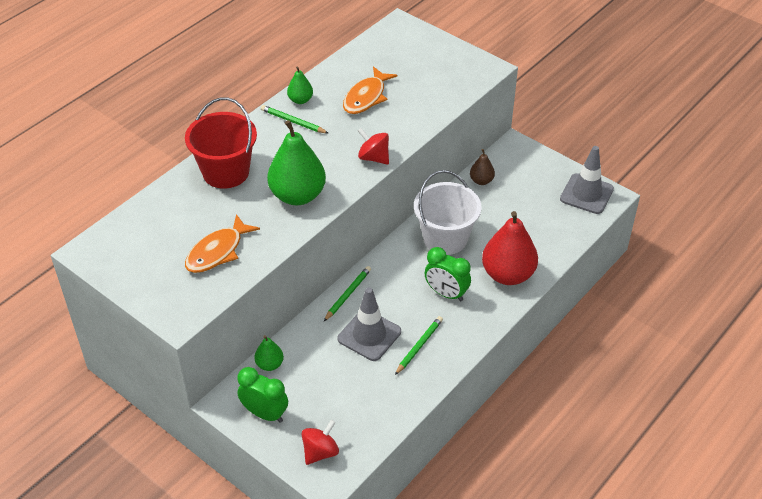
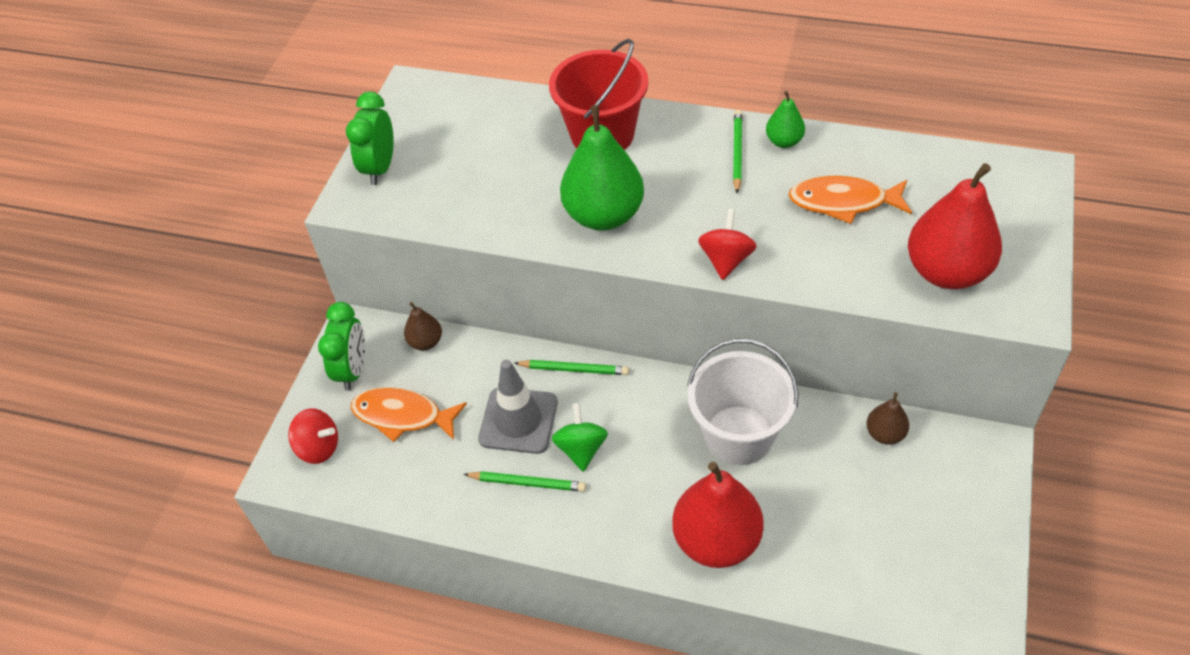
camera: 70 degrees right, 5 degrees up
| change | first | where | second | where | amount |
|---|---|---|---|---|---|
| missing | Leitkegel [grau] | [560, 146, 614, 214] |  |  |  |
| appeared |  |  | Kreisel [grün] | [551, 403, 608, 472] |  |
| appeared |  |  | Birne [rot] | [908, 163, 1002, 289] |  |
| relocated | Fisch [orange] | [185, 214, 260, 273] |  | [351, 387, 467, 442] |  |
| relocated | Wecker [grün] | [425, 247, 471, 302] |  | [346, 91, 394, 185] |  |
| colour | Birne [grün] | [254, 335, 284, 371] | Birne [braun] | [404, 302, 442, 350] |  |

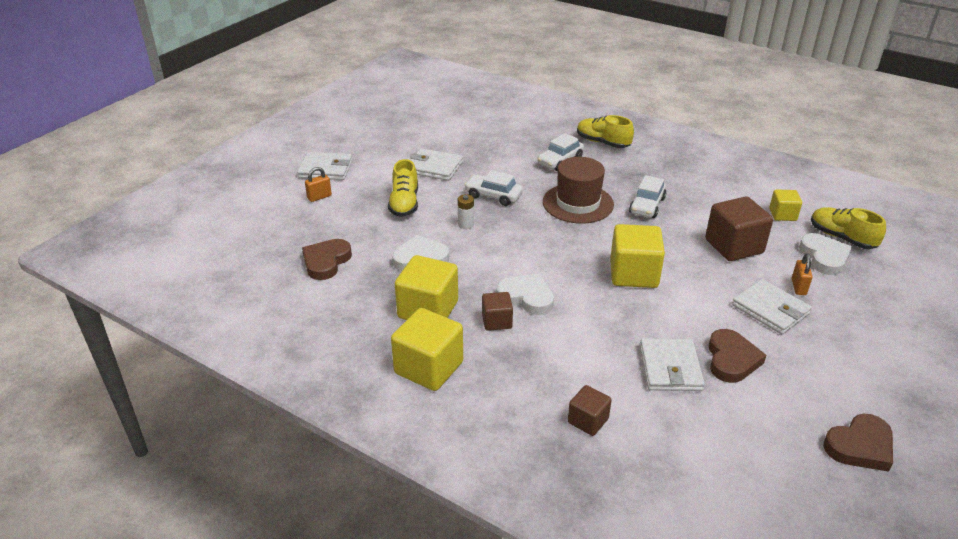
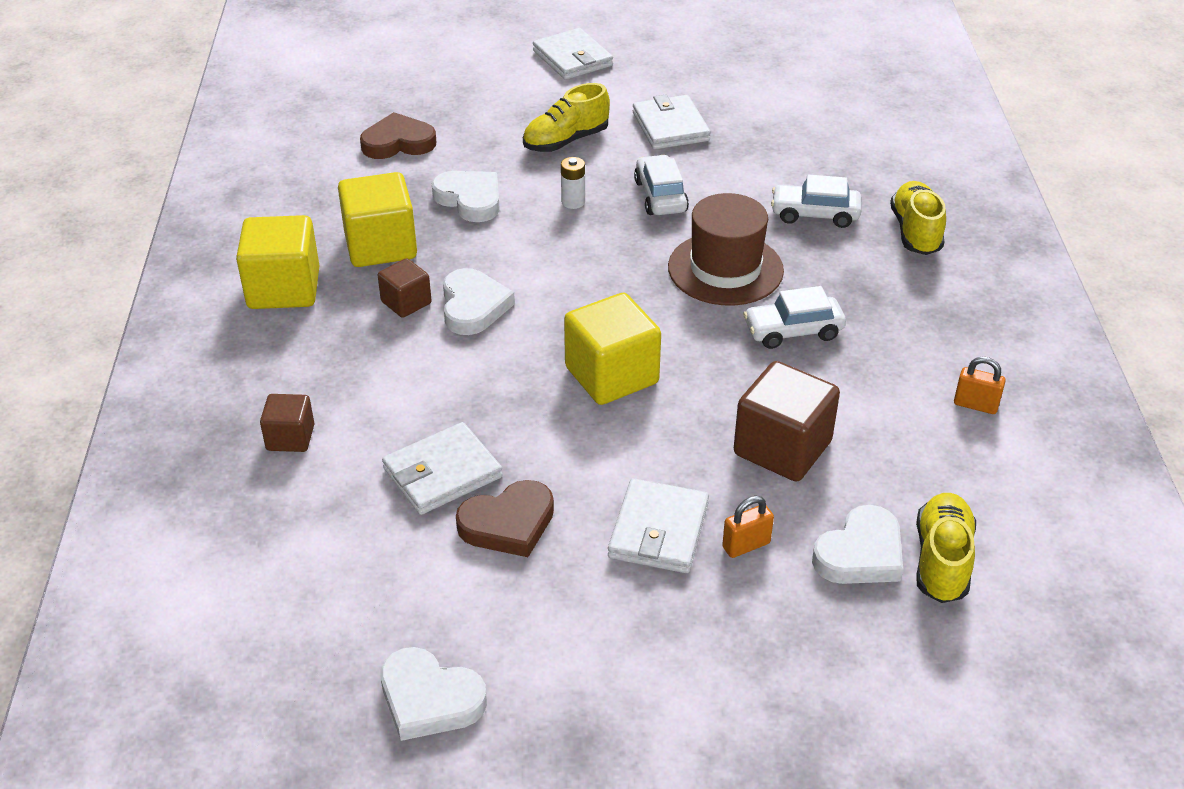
camera: 55 degrees right, 5 degrees up
| change | first | where | second | where | amount |
|---|---|---|---|---|---|
| missing | Kubus [gelb] | [769, 189, 802, 221] |  |  |  |
| relocated | Vorhängeschloss [orange] | [305, 167, 332, 202] |  | [954, 357, 1006, 414] |  |
| colour | Herz [braun] | [823, 413, 893, 472] | Herz [weiß] | [380, 647, 487, 741] |  |

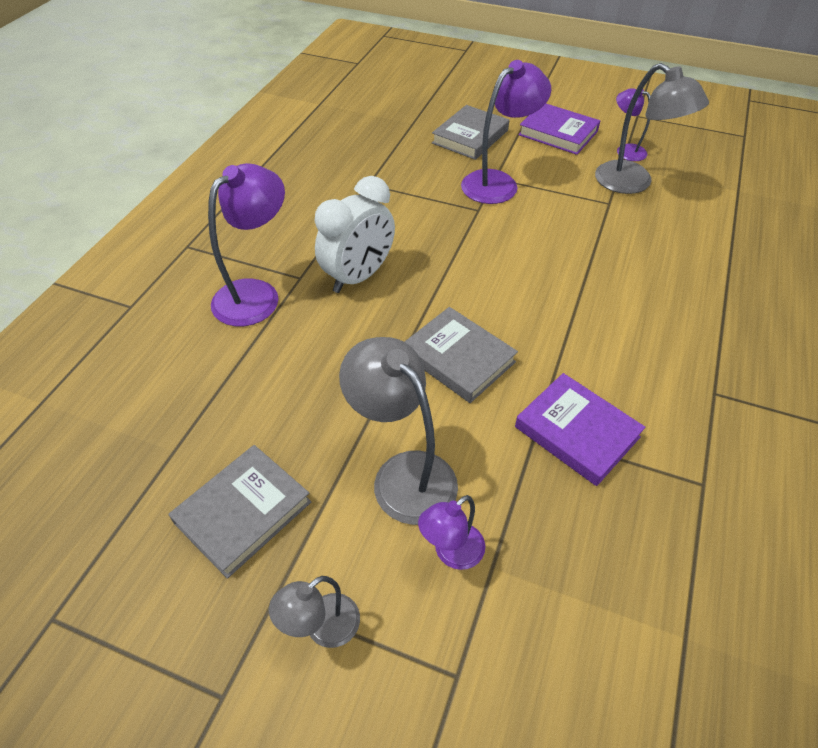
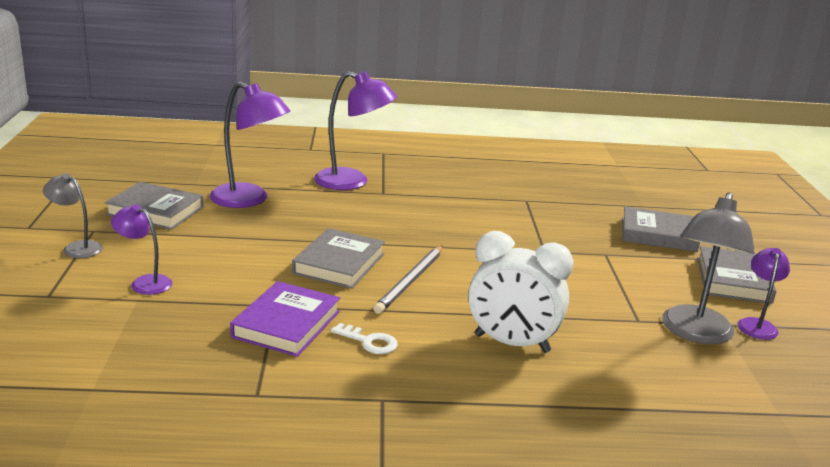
camera: 65 degrees right, 25 degrees down
| change | first | where | second | where | amount |
|---|---|---|---|---|---|
| missing | Lampe [grau] | [339, 337, 458, 525] |  |  |  |
| appeared |  |  | Schlüssel [weiß] | [331, 323, 398, 354] |  |
| appeared |  |  | Bleistift [grau] | [373, 246, 443, 314] |  |
| relocated | Wecker [weiß] | [314, 176, 395, 293] |  | [468, 231, 574, 353] |  |
| relocated | Lampe [lila] | [461, 60, 551, 204] |  | [210, 82, 290, 208] |  |
| colour | Buch [lila] | [519, 104, 600, 155] | Buch [grau] | [697, 246, 776, 304] |  |

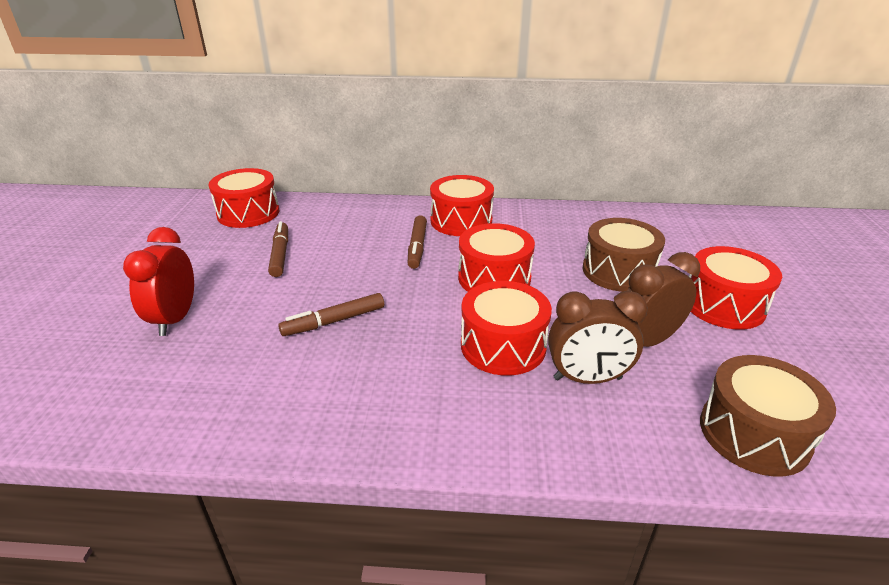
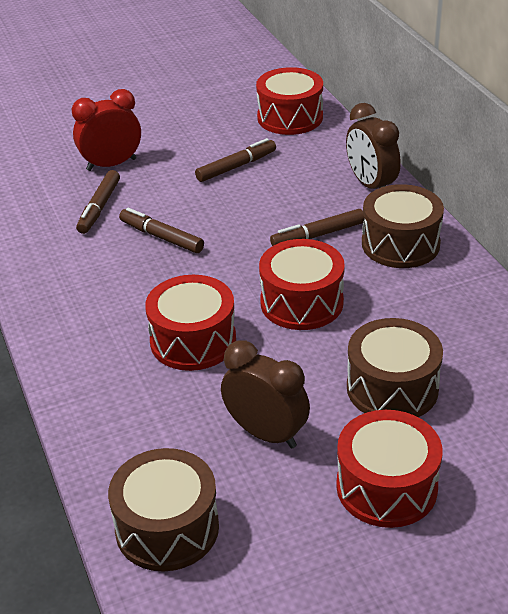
camera: 65 degrees right, 5 degrees up
| change | first | where | second | where | amount |
|---|---|---|---|---|---|
| appeared |  |  | Filzstift [braun] | [76, 170, 120, 234] |  |
| relocated | Wecker [braun] | [548, 291, 648, 384] |  | [346, 103, 401, 189] |  |
| colour | Trommel [rot] | [430, 175, 494, 236] | Trommel [braun] | [362, 184, 444, 268] |  |

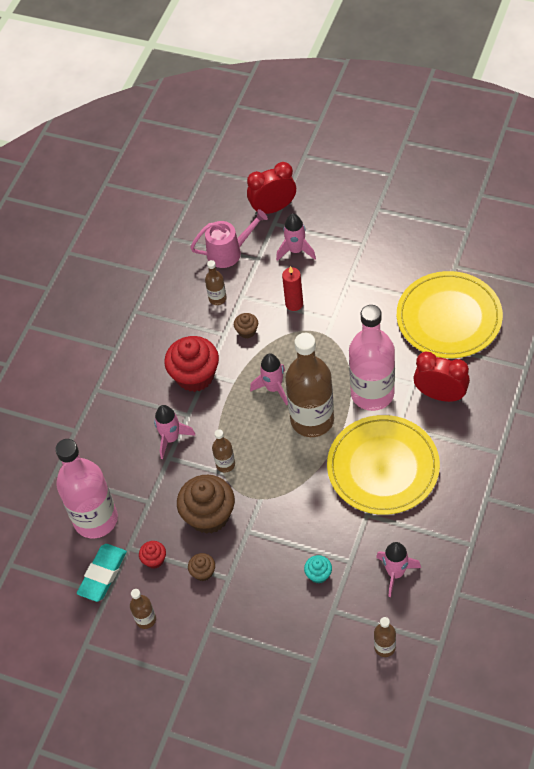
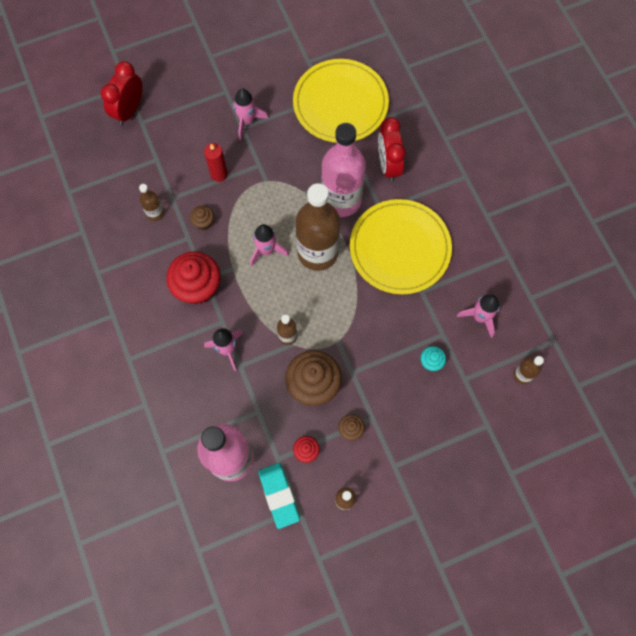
camera: 50 degrees left, 15 degrees up
| change | first | where | second | where | amount |
|---|---|---|---|---|---|
| missing | Gießkanne [rosa] | [190, 209, 268, 268] |  |  |  |
| relocated | Rakete [rosa] | [276, 214, 316, 261] |  | [233, 88, 268, 140] |  |
| spun | Wecker [rot] | [413, 352, 470, 402] |  | [378, 117, 406, 182] | 75 degrees counterclockwise |

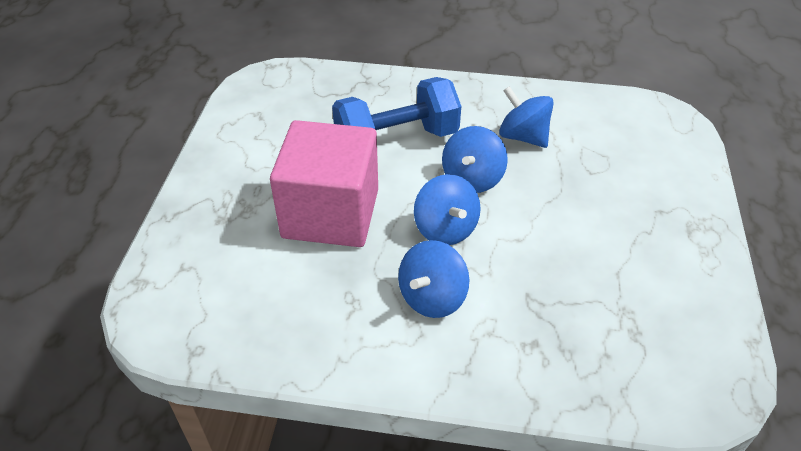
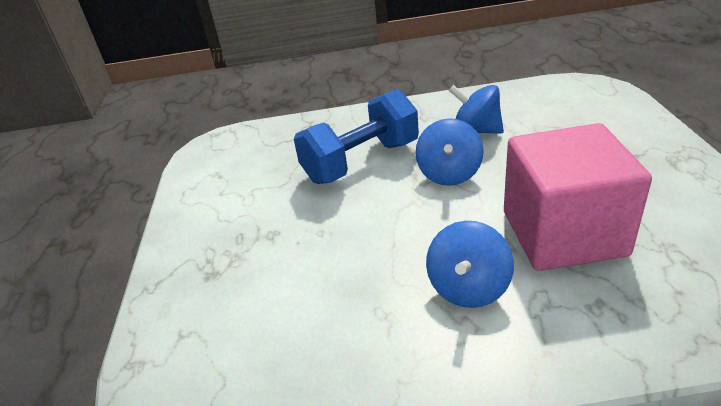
camera: 10 degrees left, 10 degrees down
| change | first | where | second | where | amount |
|---|---|---|---|---|---|
| missing | Kreisel [blau] | [414, 174, 481, 245] |  |  |  |
| relocated | Kubus [rosa] | [270, 120, 378, 247] |  | [504, 123, 652, 271] |  |

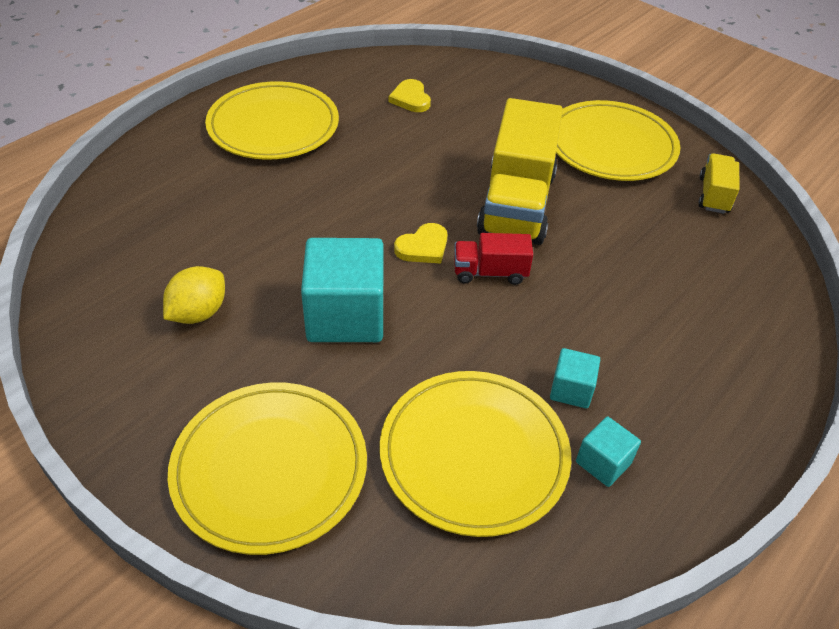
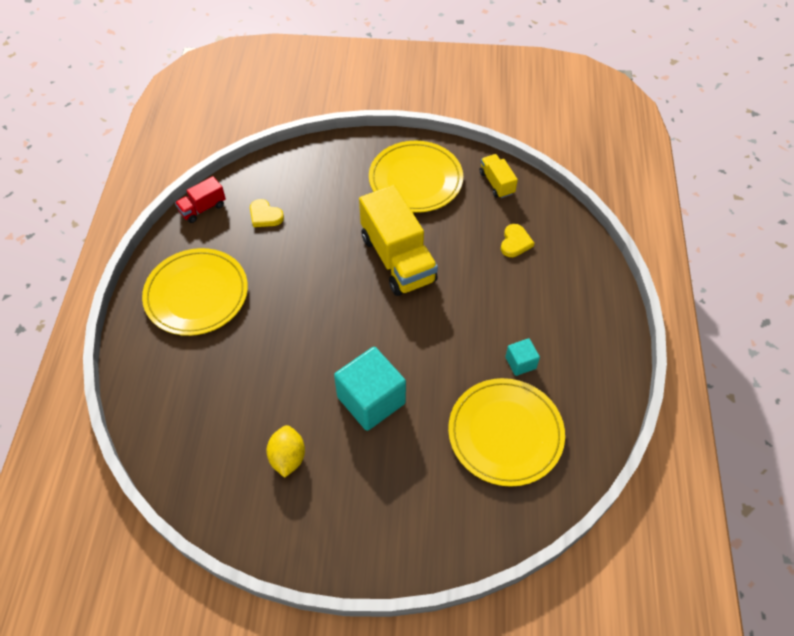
camera: 35 degrees left, 10 degrees up
| change | first | where | second | where | amount |
|---|---|---|---|---|---|
| missing | Teller [gelb] | [168, 382, 367, 555] |  |  |  |
| missing | Kubus [türkis] | [576, 417, 641, 487] |  |  |  |
| relocated | Herz [gelb] | [394, 223, 447, 264] |  | [501, 224, 535, 257] |  |
| relocated | Lastwagen [rot] | [454, 233, 533, 285] |  | [175, 176, 226, 223] |  |

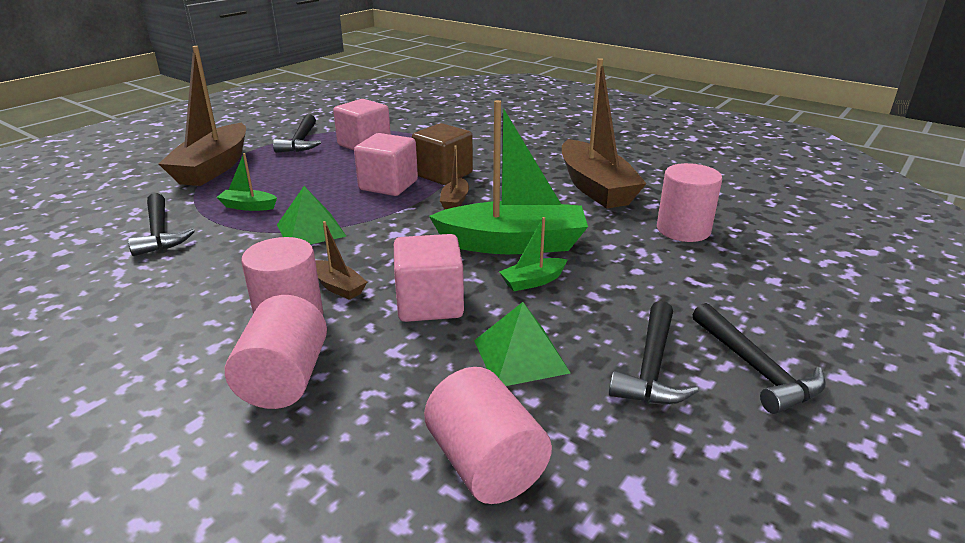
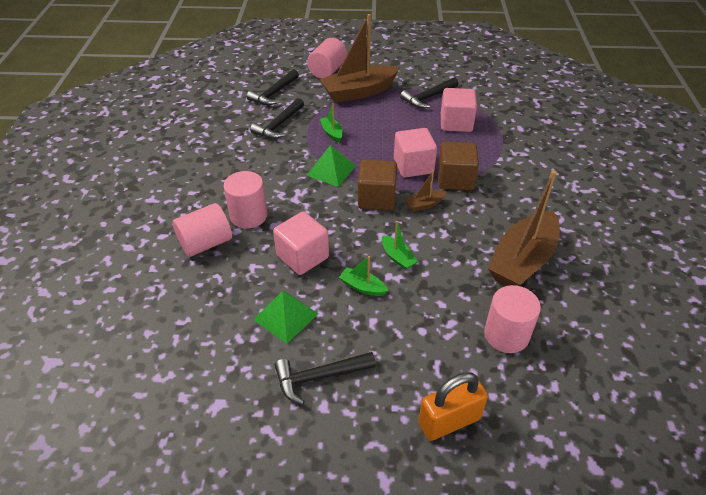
camera: 55 degrees right, 15 degrees up
| change | first | where | second | where | amount |
|---|---|---|---|---|---|
| missing | Boot [braun] | [315, 221, 367, 300] |  |  |  |
| appeared |  |  | Kubus [braun] | [358, 159, 397, 210] |  |
| appeared |  |  | Vorhängeschloss [orange] | [418, 372, 488, 441] |  |
| relocated | Vollzylinder [rosa] | [424, 367, 552, 504] |  | [307, 38, 347, 79] |  |
| relocated | Hammer [schwarz] | [693, 303, 826, 414] |  | [247, 69, 299, 105] |  |
| size | Boot [grün] | [429, 100, 588, 254] |  | [382, 221, 418, 270] | x0.44 |

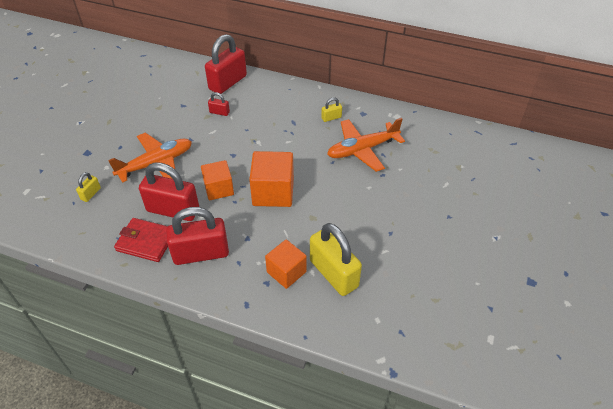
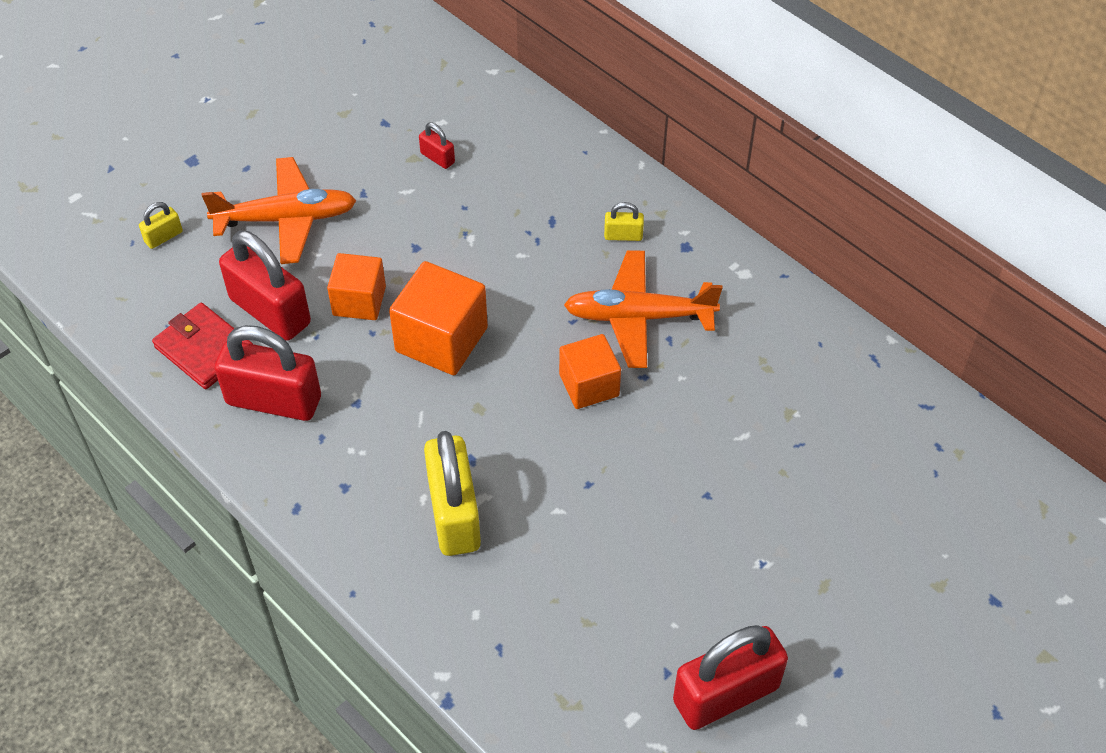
camera: 25 degrees right, 5 degrees up
| change | first | where | second | where | amount |
|---|---|---|---|---|---|
| relocated | Vorhängeschloss [rot] | [205, 34, 247, 94] |  | [673, 625, 788, 730] |  |
| relocated | Kubus [orange] | [265, 240, 307, 289] |  | [559, 334, 621, 409] |  |

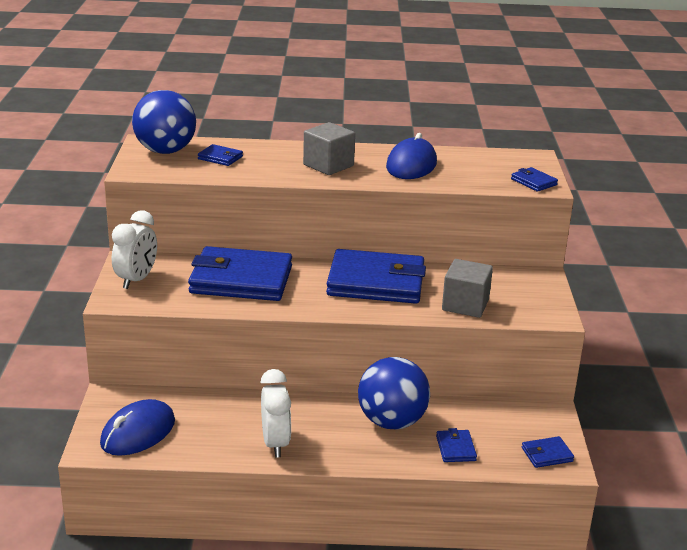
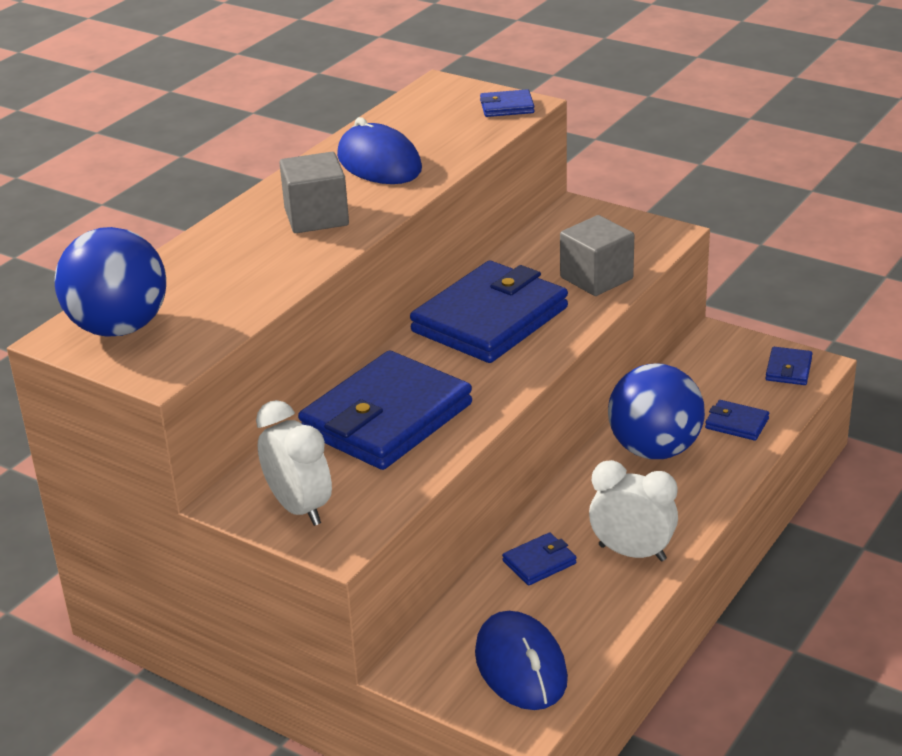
camera: 55 degrees left, 5 degrees up
| change | first | where | second | where | amount |
|---|---|---|---|---|---|
| relocated | Geldbörse [blau] | [198, 144, 243, 166] |  | [502, 532, 576, 585] |  |

